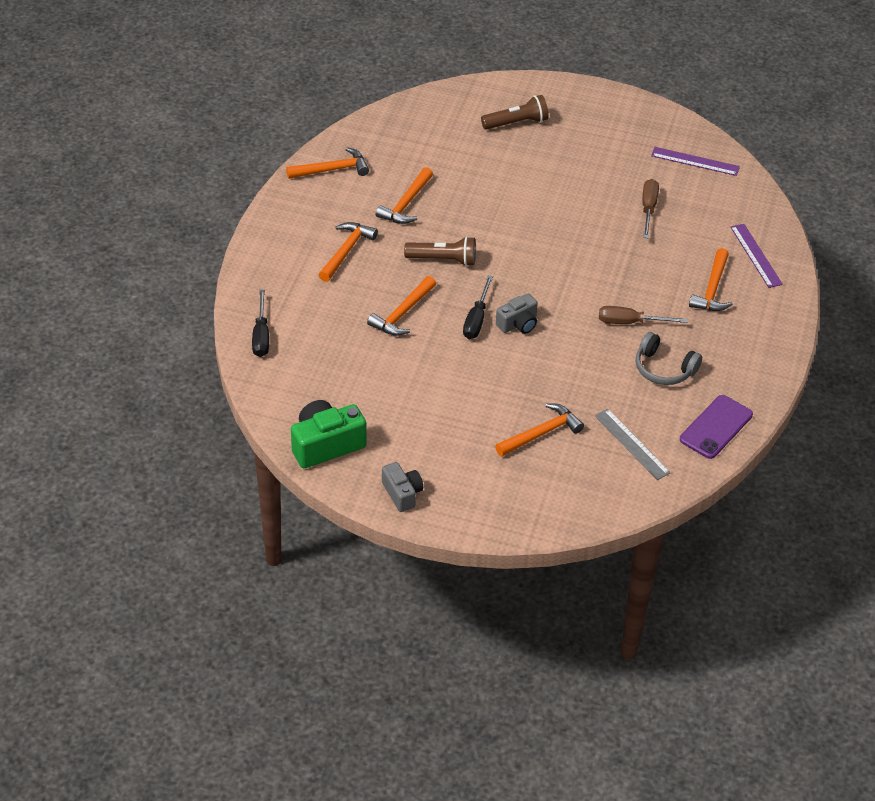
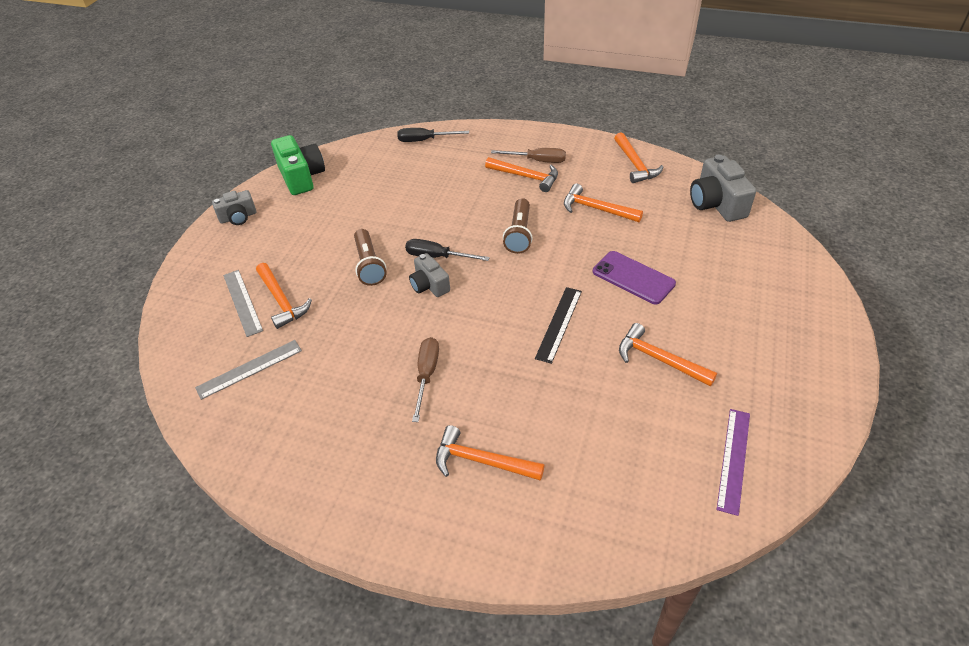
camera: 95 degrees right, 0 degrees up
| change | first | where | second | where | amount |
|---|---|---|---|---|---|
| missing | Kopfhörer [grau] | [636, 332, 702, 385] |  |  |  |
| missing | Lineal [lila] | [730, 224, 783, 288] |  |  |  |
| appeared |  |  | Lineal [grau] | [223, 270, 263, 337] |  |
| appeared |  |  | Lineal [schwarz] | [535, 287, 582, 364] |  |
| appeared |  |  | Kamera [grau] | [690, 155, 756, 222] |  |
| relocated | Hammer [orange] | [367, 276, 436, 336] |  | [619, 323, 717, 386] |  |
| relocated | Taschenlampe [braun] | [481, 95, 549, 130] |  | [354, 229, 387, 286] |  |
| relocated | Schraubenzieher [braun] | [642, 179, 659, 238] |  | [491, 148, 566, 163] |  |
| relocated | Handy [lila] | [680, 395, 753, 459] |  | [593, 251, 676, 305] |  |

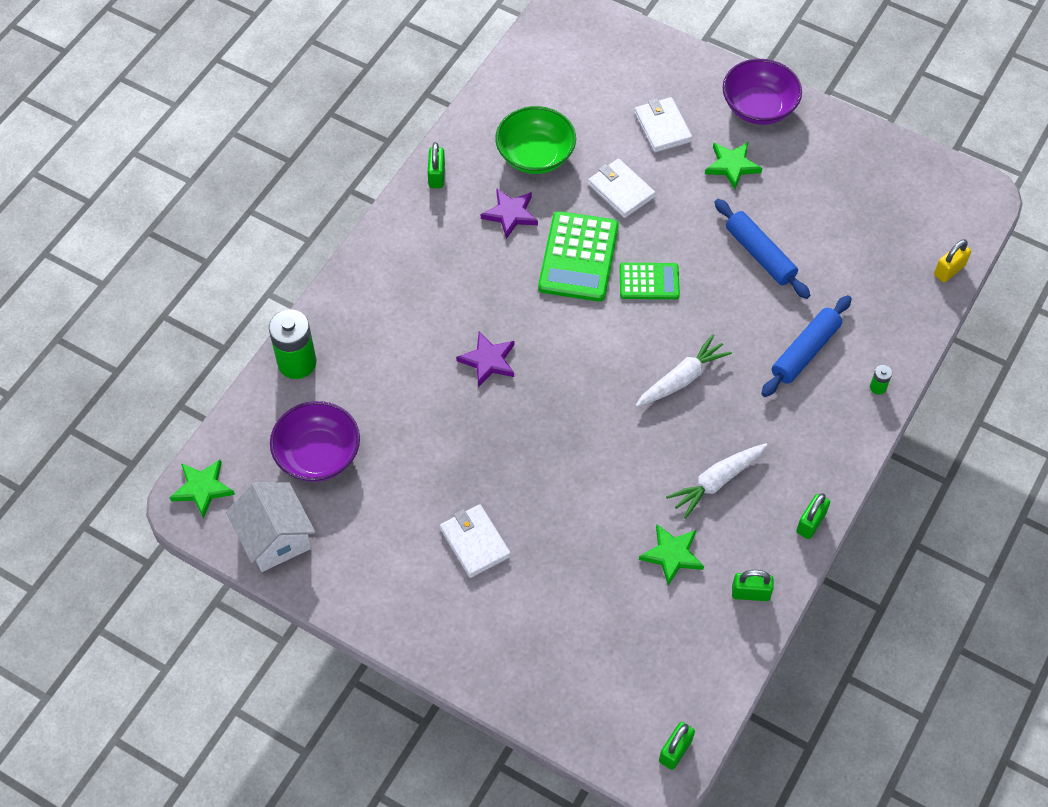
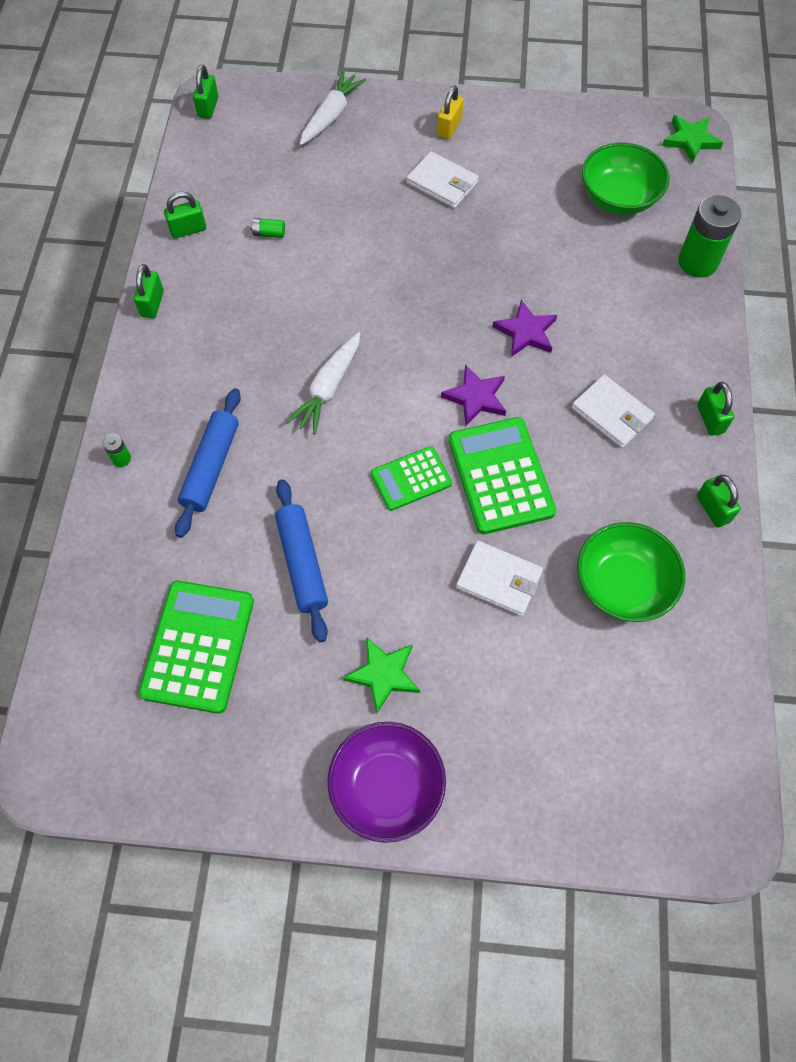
camera: 155 degrees right, 5 degrees up
| change | first | where | second | where | amount |
|---|---|---|---|---|---|
| missing | Haus [weiß] | [226, 482, 316, 572] |  |  |  |
| appeared |  |  | Taschenrechner [grün] | [139, 581, 254, 714] |  |
| appeared |  |  | Vorhängeschloss [grün] | [697, 382, 734, 436] |  |
| relocated | Stern [lila] | [481, 188, 538, 239] |  | [441, 364, 506, 426] |  |
| relocated | Geldbörse [weiß] | [634, 97, 692, 152] |  | [572, 375, 655, 448] |  |
| relocated | Karotte [weiß] | [666, 444, 767, 519] |  | [300, 71, 366, 145] |  |
| relocated | Vorhängeschloss [gelb] | [934, 239, 971, 282] |  | [437, 85, 463, 139] |  |
| exchanged | Stern [grün] | [639, 524, 704, 586] | Batterie [grün] | [250, 218, 285, 238] |  |
| colour | Schüssel [lila] | [270, 401, 360, 482] | Schüssel [grün] | [582, 143, 670, 215] |  |
| spun | Nudelholz [blau] | [714, 199, 810, 299] |  | [275, 479, 328, 643] | 45 degrees clockwise |

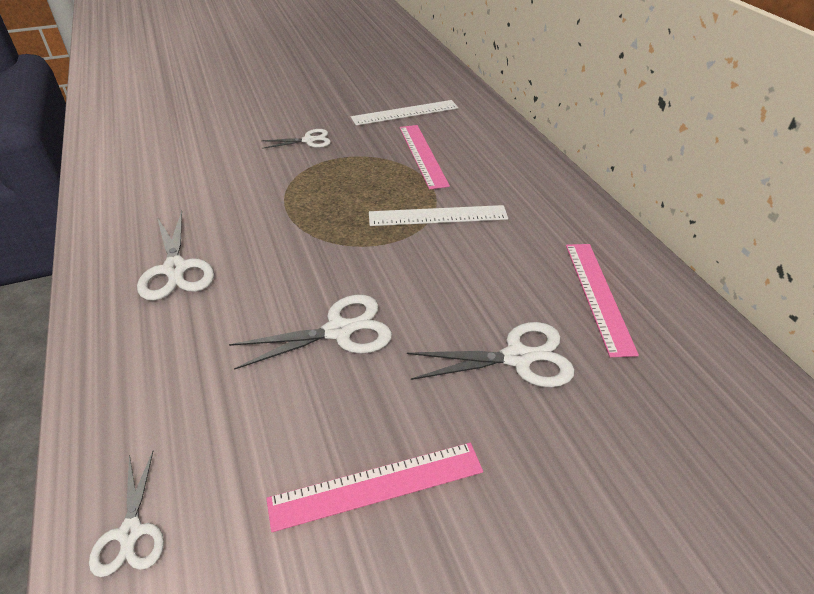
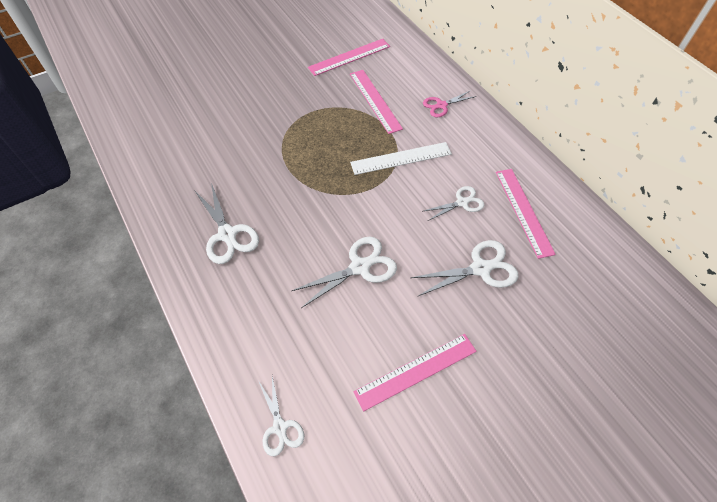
camera: 10 degrees left, 15 degrees up
| change | first | where | second | where | amount |
|---|---|---|---|---|---|
| appeared |  |  | Schere [rosa] | [423, 90, 476, 117] |  |
| relocated | Schere [weiß] | [261, 129, 331, 149] |  | [424, 186, 484, 221] |  |
| colour | Lineal [weiß] | [351, 100, 459, 126] | Lineal [rosa] | [308, 39, 390, 76] |  |

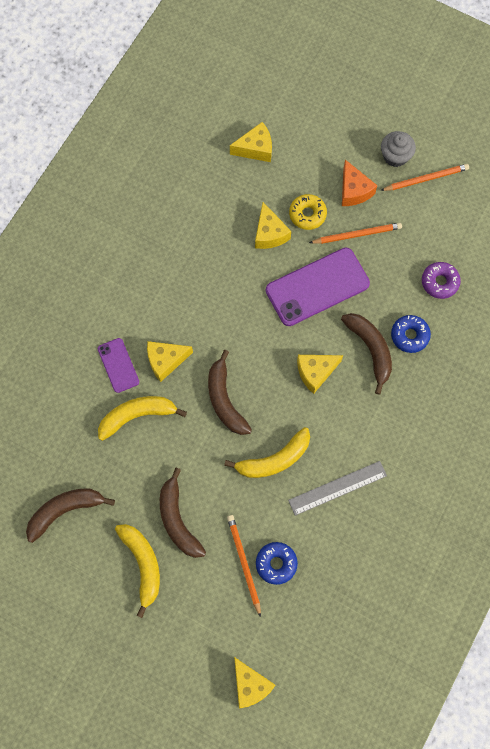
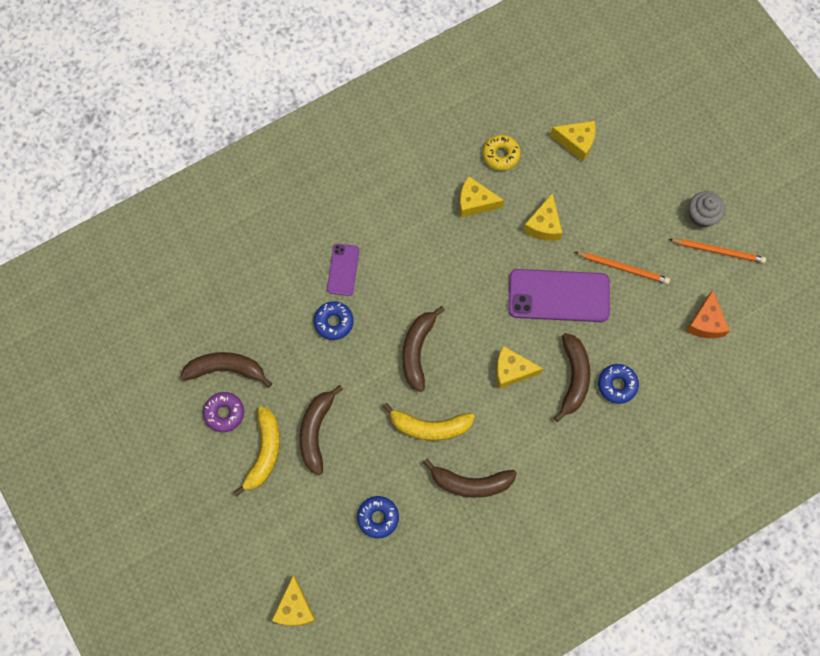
camera: 30 degrees right, 0 degrees up
| change | first | where | second | where | amount |
|---|---|---|---|---|---|
| missing | Bleistift [orange] | [227, 515, 261, 617] |  |  |  |
| relocated | Käse [gelb] | [147, 341, 193, 382] |  | [460, 176, 504, 218] |  |
| relocated | Donut [gelb] | [289, 194, 327, 230] |  | [483, 135, 521, 171] |  |
| relocated | Käse [orange] | [342, 160, 377, 206] |  | [686, 290, 730, 338] |  |
| relocated | Donut [lila] | [422, 262, 461, 299] |  | [203, 392, 244, 432] |  |
| exchanged | Banane [gelb] | [98, 396, 187, 441] | Donut [blau] | [314, 301, 353, 340] |  |
| exchanged | Lineal [grau] | [288, 461, 387, 516] | Banane [braun] | [423, 459, 517, 498] |  |

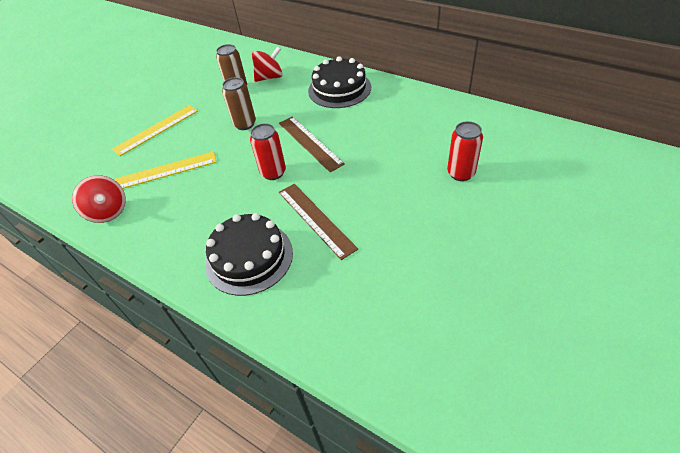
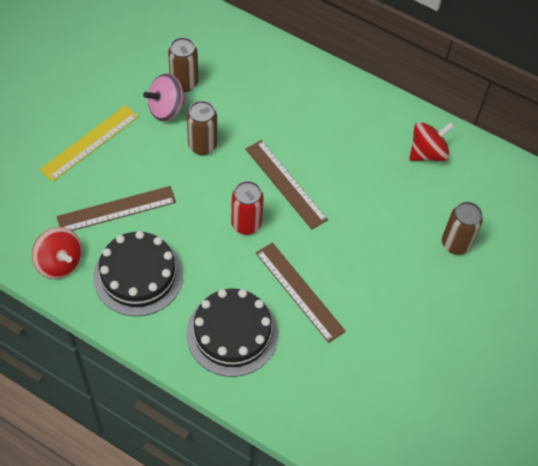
camera: 10 degrees left, 10 degrees up
| change | first | where | second | where | amount |
|---|---|---|---|---|---|
| appeared |  |  | Kreisel [rosa] | [143, 73, 186, 122] |  |
| relocated | Kreisel [rot] | [252, 47, 282, 82] |  | [409, 122, 455, 161] |  |
| relocated | Kuchen [schwarz] | [308, 56, 371, 108] |  | [93, 231, 183, 316] |  |
| colour | Lineal [gelb] | [115, 151, 216, 189] | Lineal [braun] | [57, 186, 176, 231] |  |
| colour | Dose [rot] | [447, 121, 483, 181] | Dose [braun] | [442, 202, 483, 255] |  |

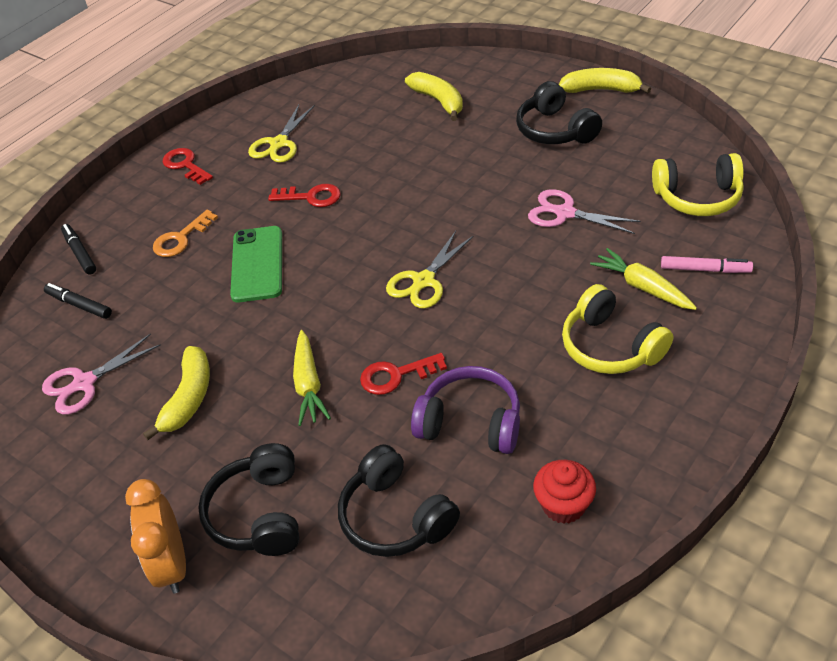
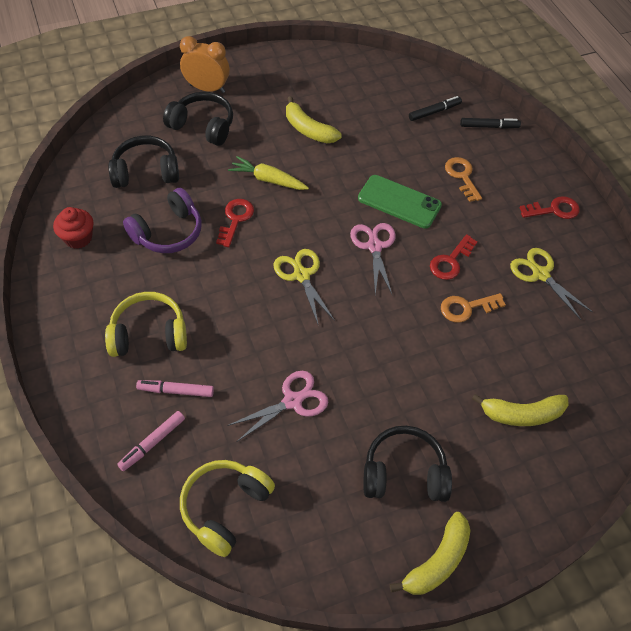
camera: 115 degrees right, 10 degrees up
| change | first | where | second | where | amount |
|---|---|---|---|---|---|
| appeared |  |  | Schlüssel [orange] | [441, 293, 506, 323] |  |
| relocated | Schere [rosa] | [42, 334, 161, 415] |  | [350, 223, 396, 294] |  |
| exchanged | Karotte [gelb] | [590, 248, 697, 310] | Filzstift [rosa] | [136, 380, 214, 397] |  |

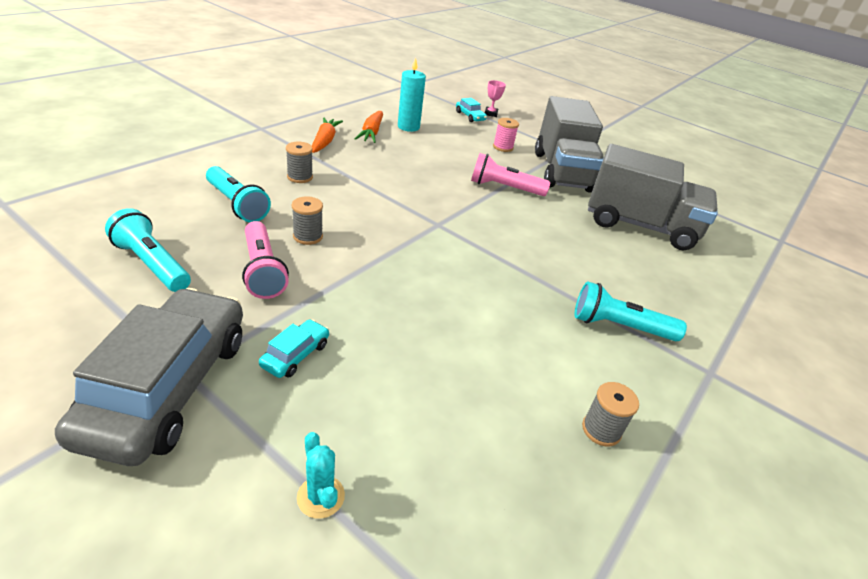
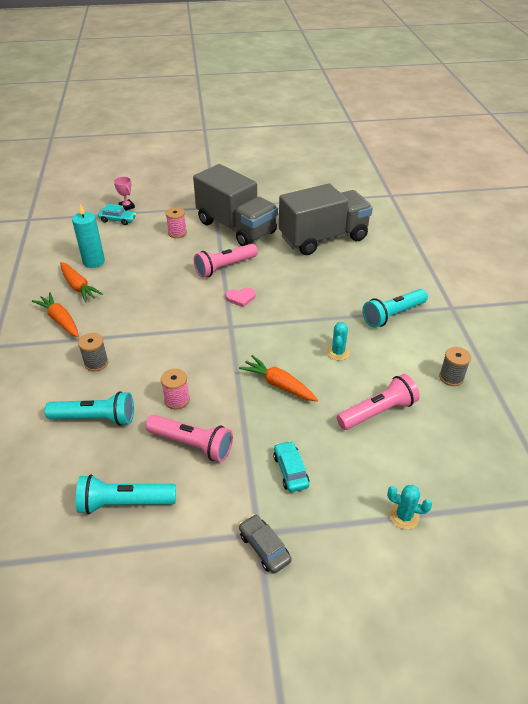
camera: 40 degrees left, 5 degrees up
| change | first | where | second | where | amount |
|---|---|---|---|---|---|
| appeared |  |  | Herz [rosa] | [225, 288, 256, 307] |  |
| appeared |  |  | Karotte [orange] | [239, 355, 318, 401] |  |
| appeared |  |  | Kaktus [türkis] | [327, 322, 350, 361] |  |
| appeared |  |  | Taschenlampe [rosa] | [337, 374, 420, 430] |  |
| colour | Garnrolle [grau] | [292, 196, 323, 245] | Garnrolle [rosa] | [161, 369, 190, 409] |  |
| size | Auto [grau] | [55, 288, 243, 466] |  | [239, 514, 292, 574] | x0.41 |

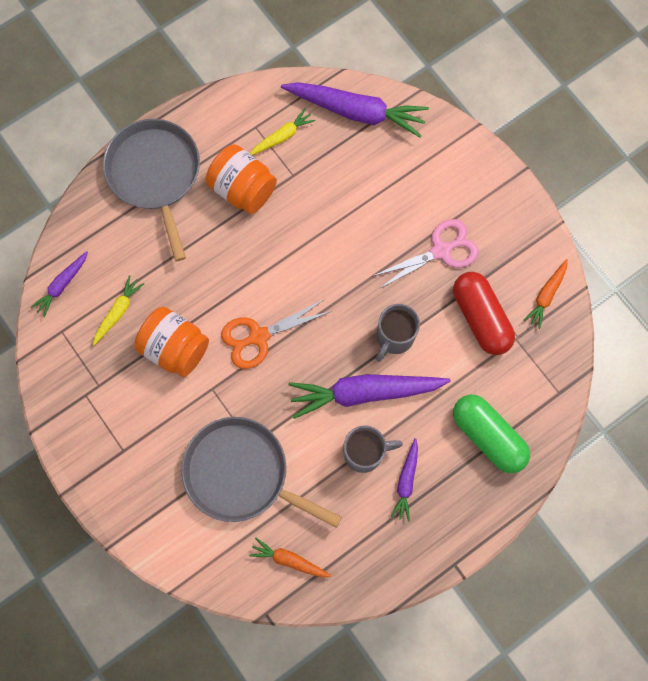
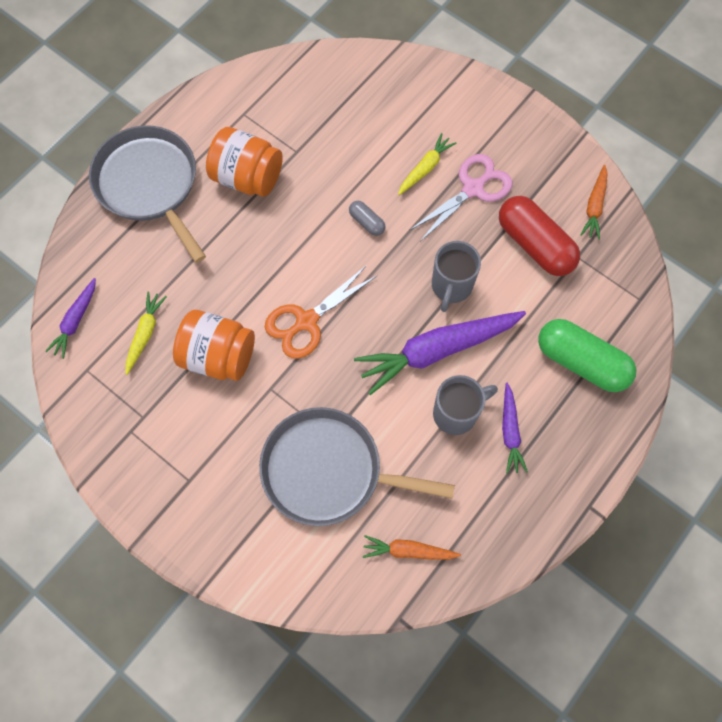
camera: 15 degrees left, 5 degrees down
| change | first | where | second | where | amount |
|---|---|---|---|---|---|
| missing | Karotte [lila] | [281, 82, 429, 138] |  |  |  |
| appeared |  |  | Kapsel [grau] | [349, 201, 385, 236] |  |
| relocated | Karotte [gelb] | [250, 108, 316, 155] |  | [398, 133, 456, 195] |  |

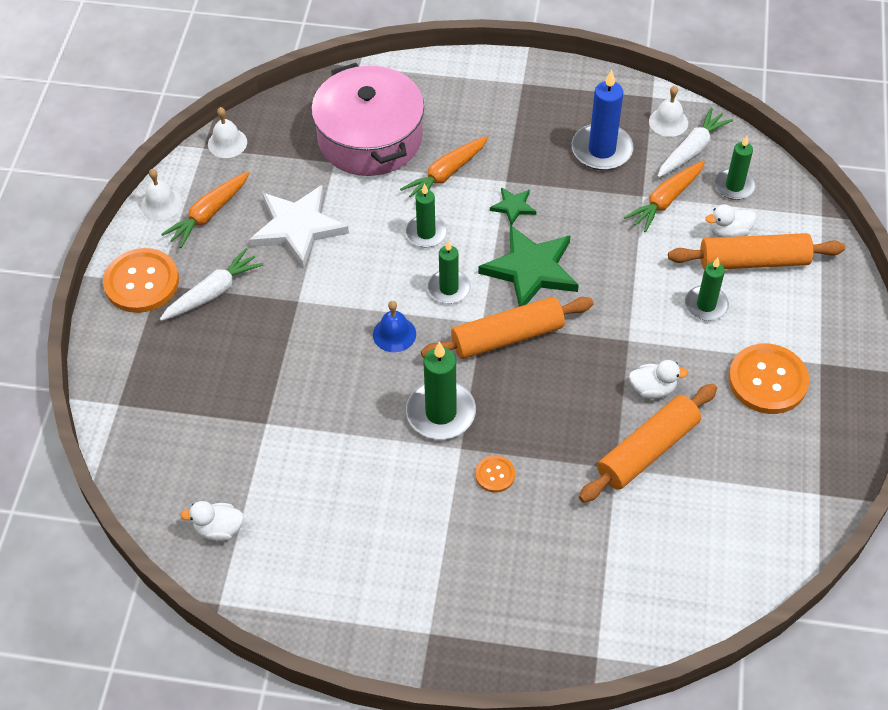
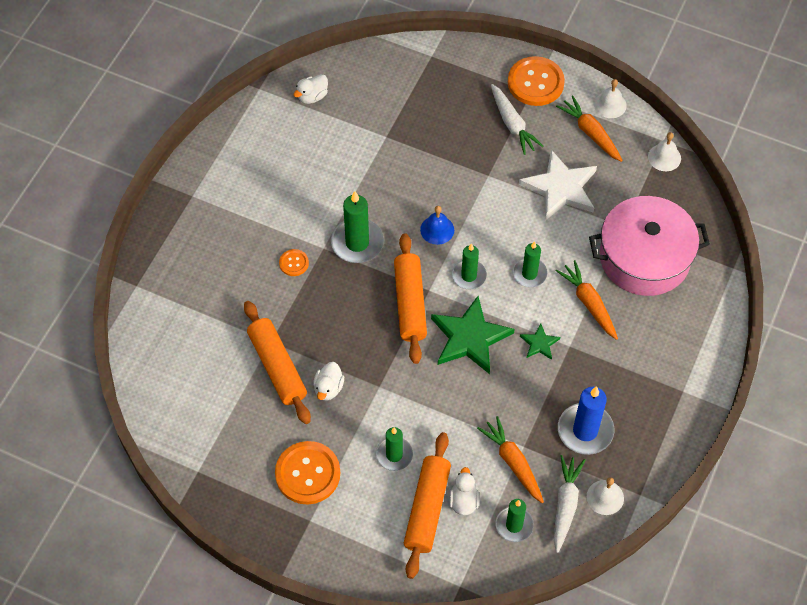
camera: 105 degrees right, 5 degrees up
| change | first | where | second | where | amount |
|---|---|---|---|---|---|
| spun | Ente [weiß] | [181, 501, 244, 541] |  | [294, 74, 328, 104] | 150 degrees counterclockwise |
| spun | Karotte [weiß] | [657, 108, 733, 178] |  | [554, 455, 585, 553] | 135 degrees counterclockwise |

